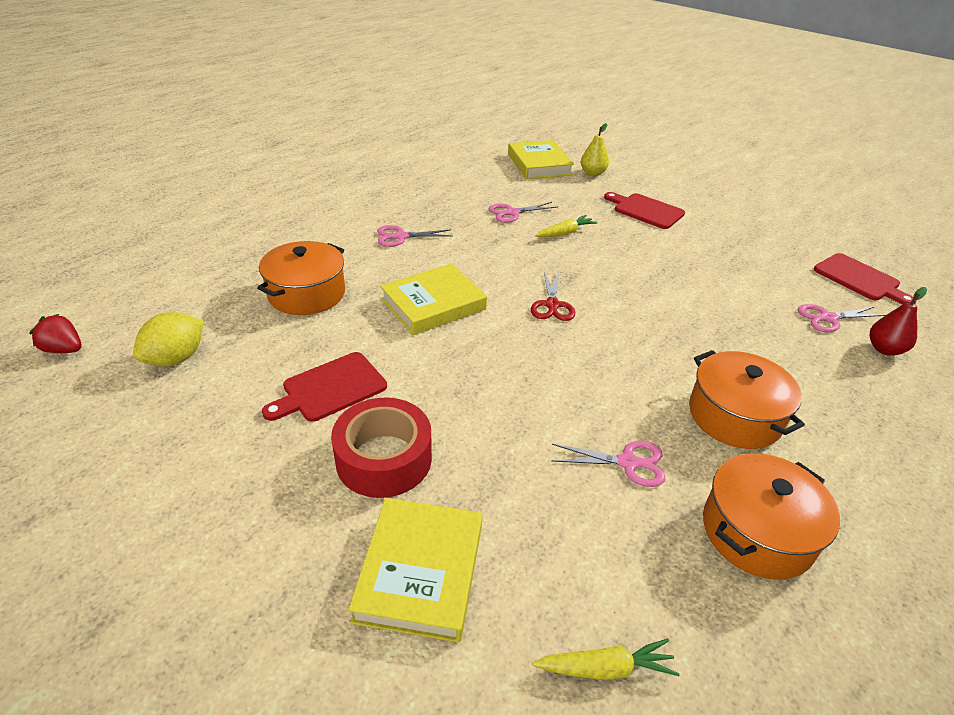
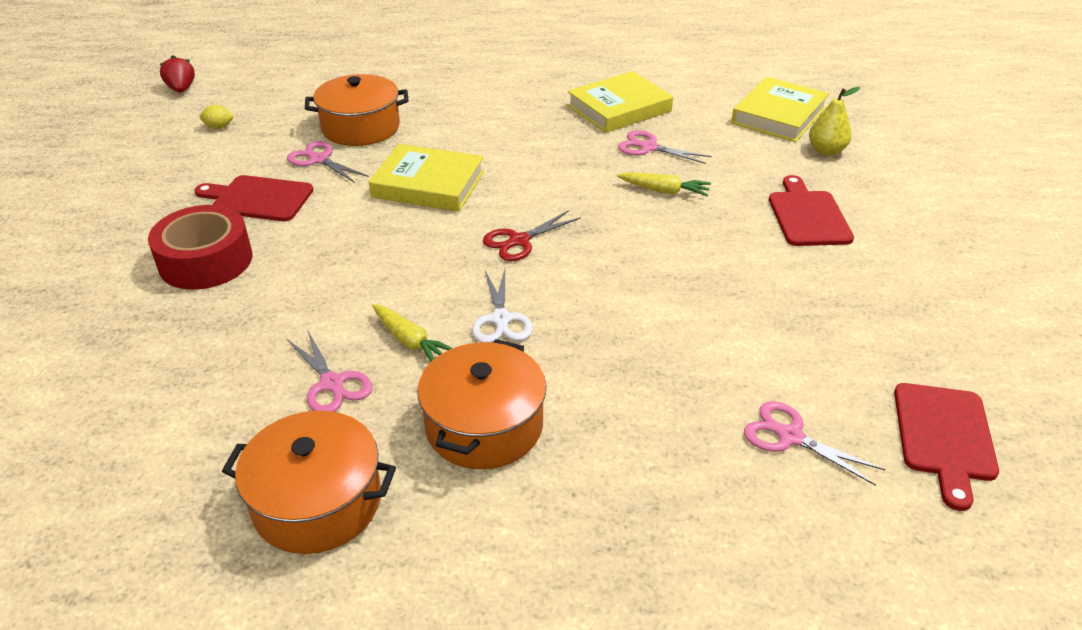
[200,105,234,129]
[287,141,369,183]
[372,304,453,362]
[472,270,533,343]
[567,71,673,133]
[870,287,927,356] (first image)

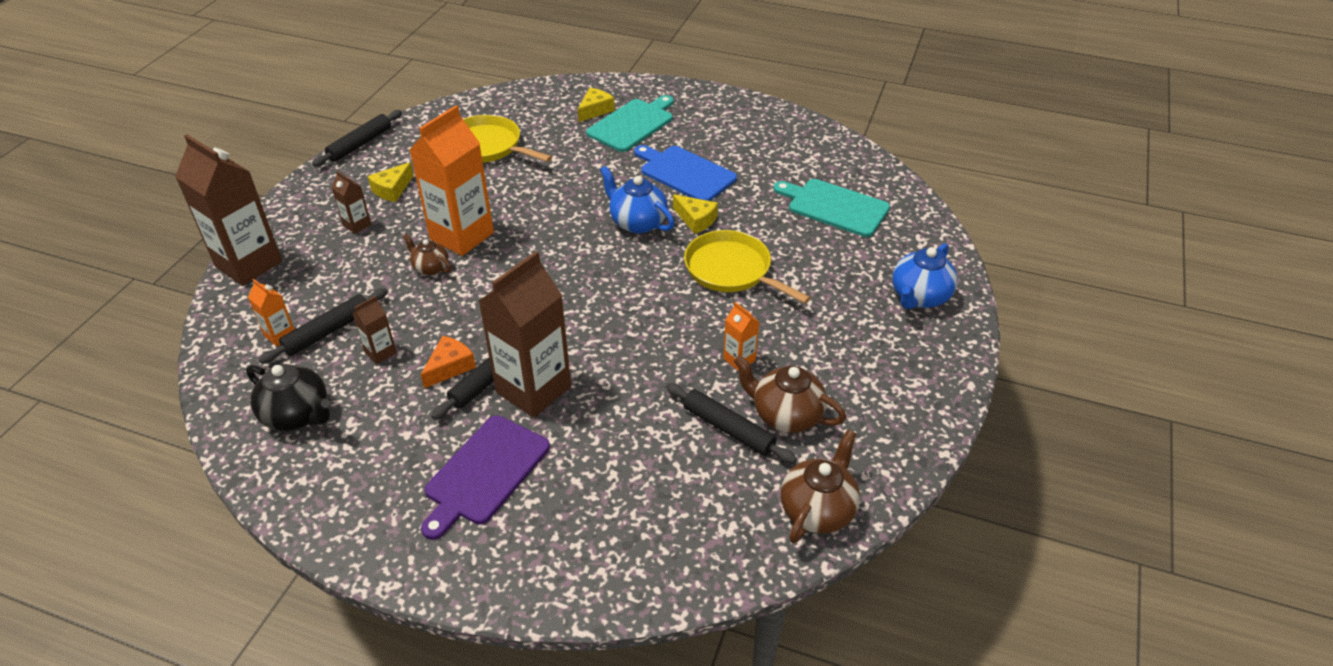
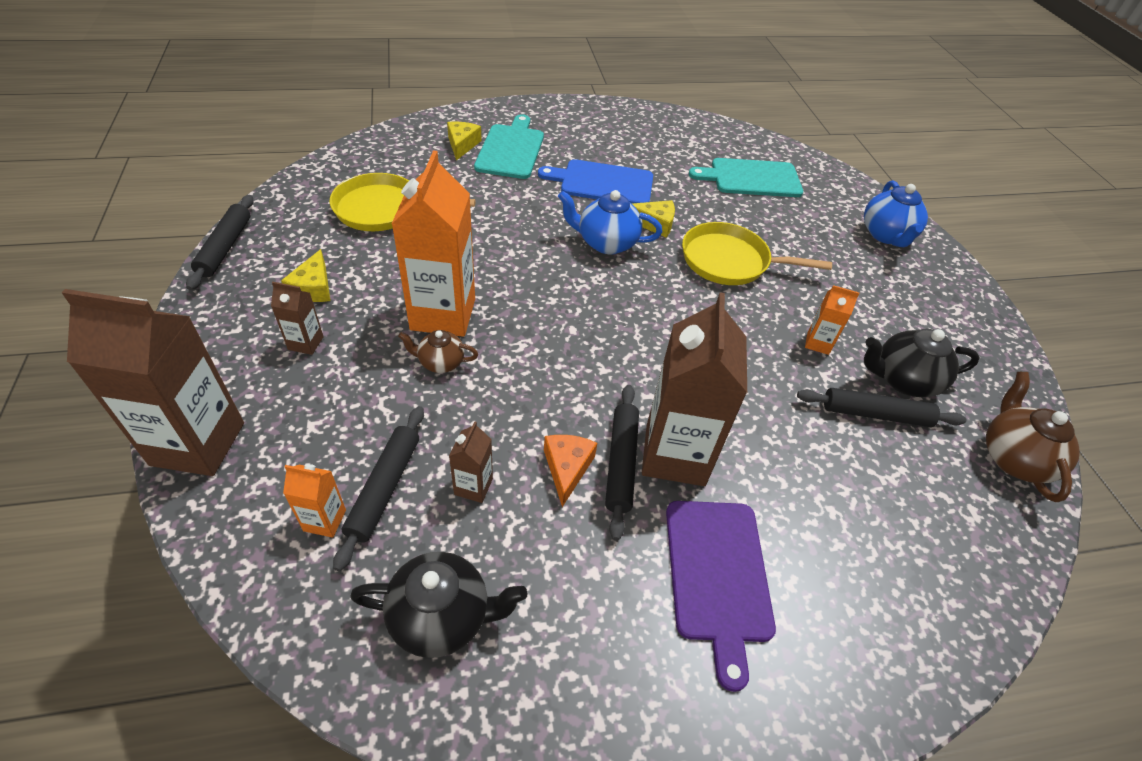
[864,329,980,398]

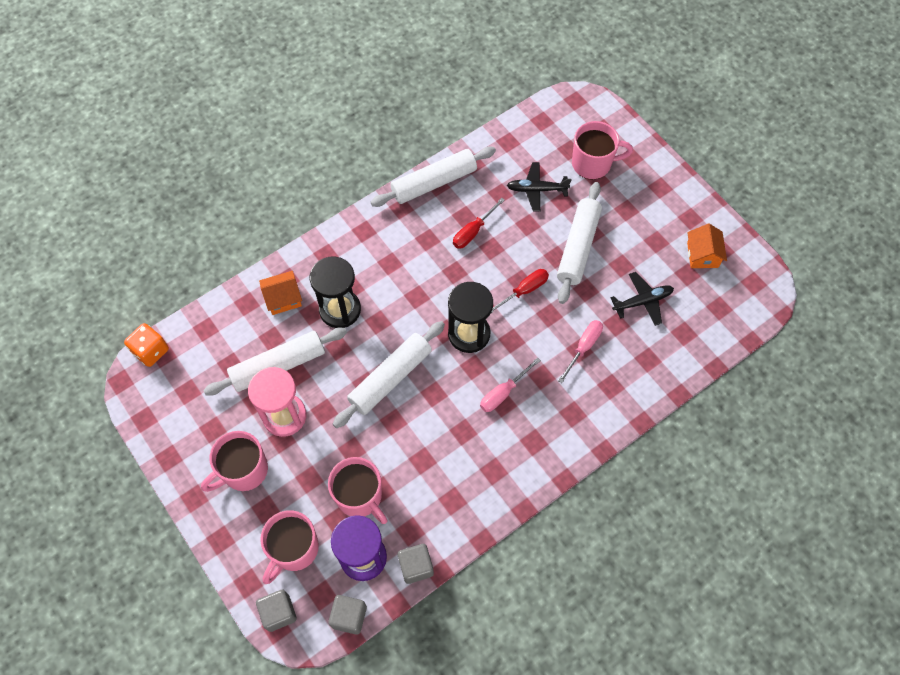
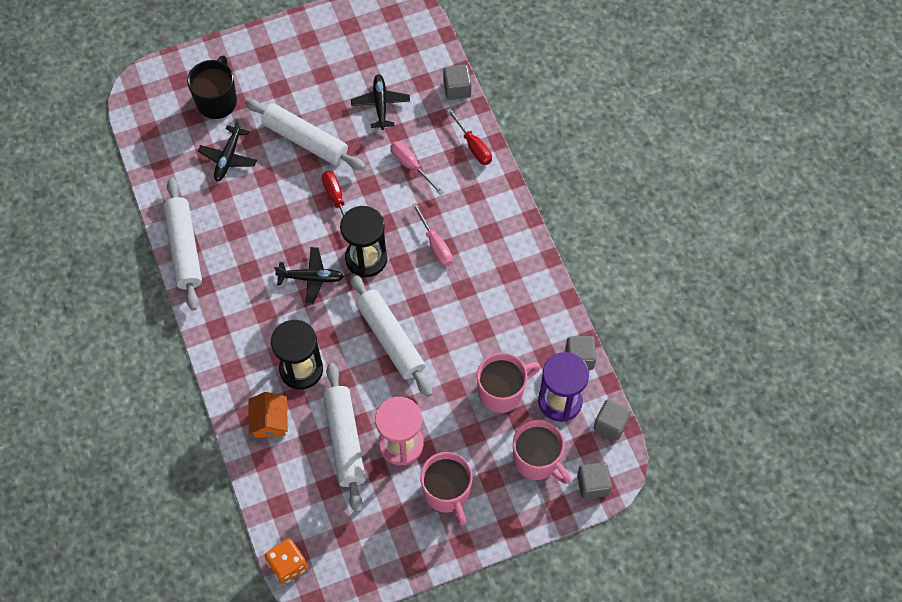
[187,56,237,119]
[274,247,344,304]
[443,65,472,100]
[447,108,492,165]
[687,224,727,268] (first image)

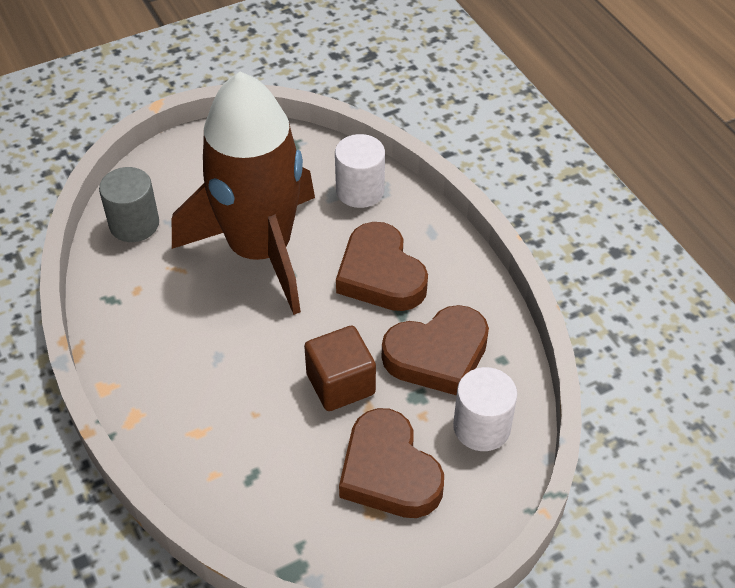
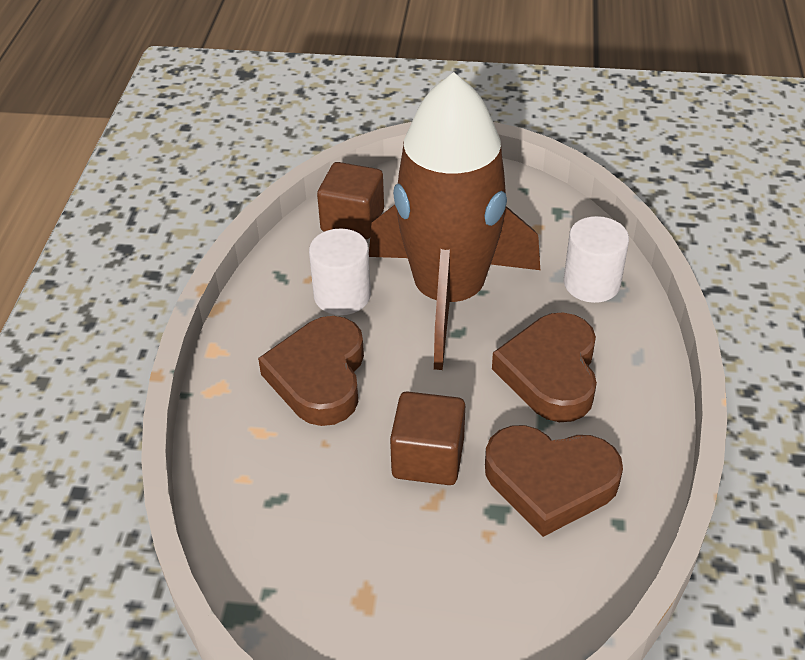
[258,316,364,426]
[309,228,371,315]
[317,162,384,239]

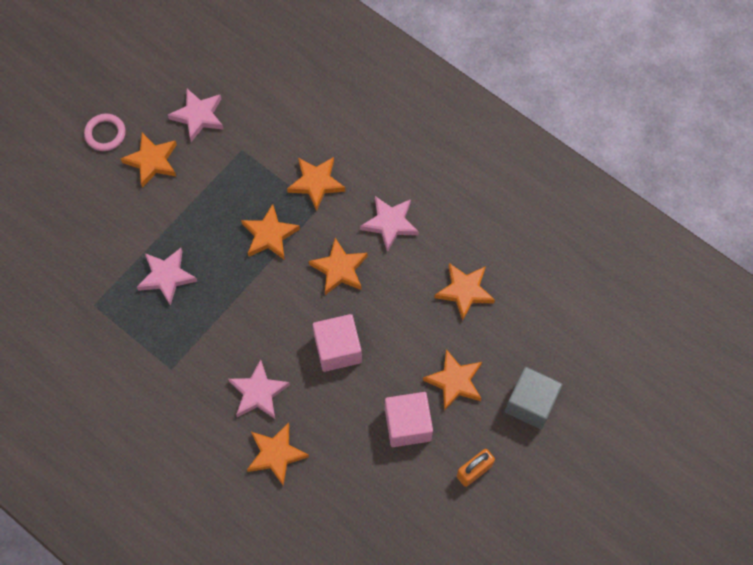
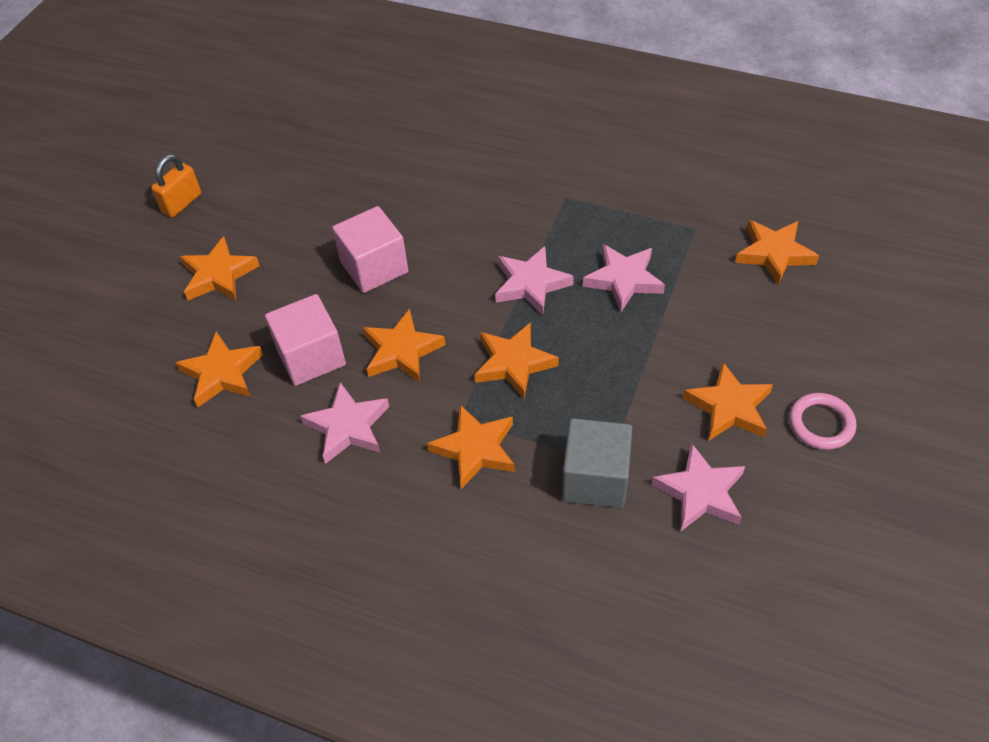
[265,294,346,386]
[495,246,574,315]
[562,418,632,508]
[735,220,819,285]

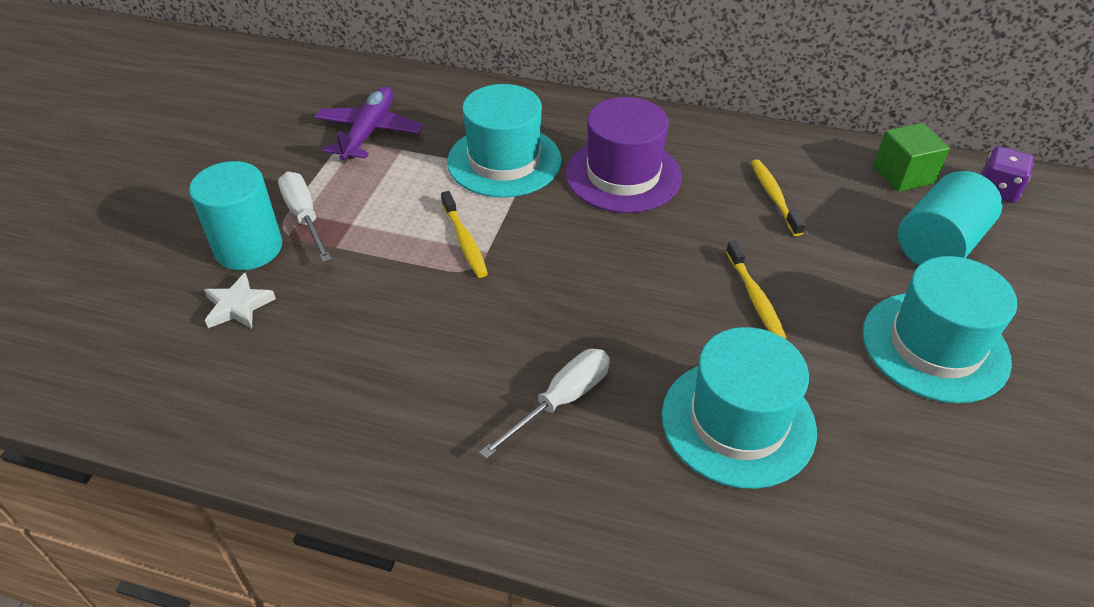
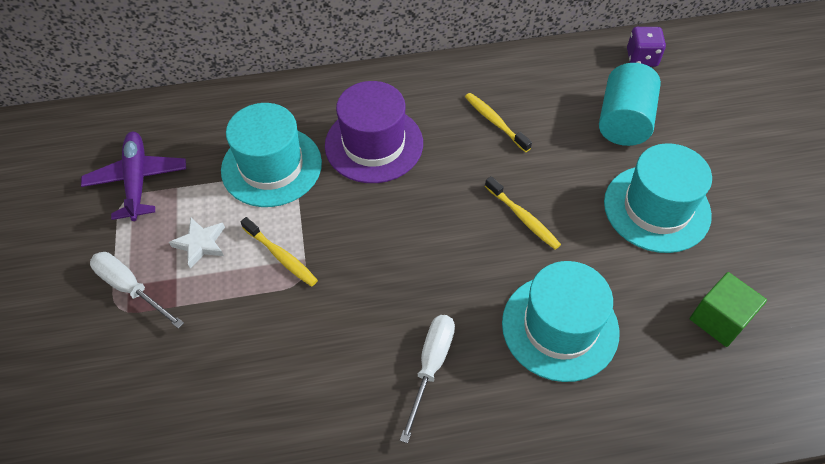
[169,218,225,269]
[690,272,767,347]
[189,161,282,271] (first image)

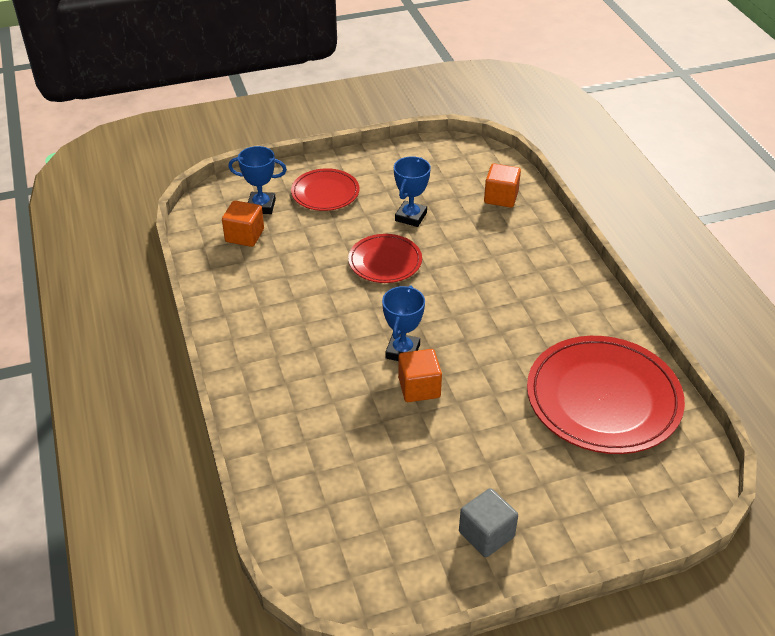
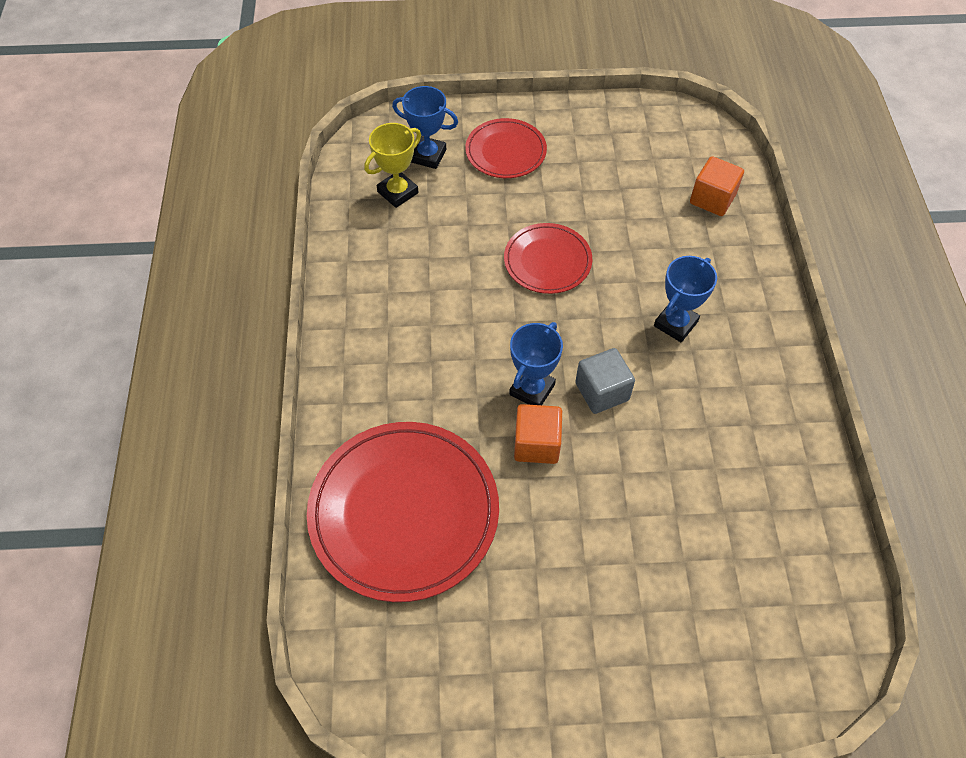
[307,422,499,602]
[364,123,421,208]
[575,348,635,414]
[654,256,717,342]

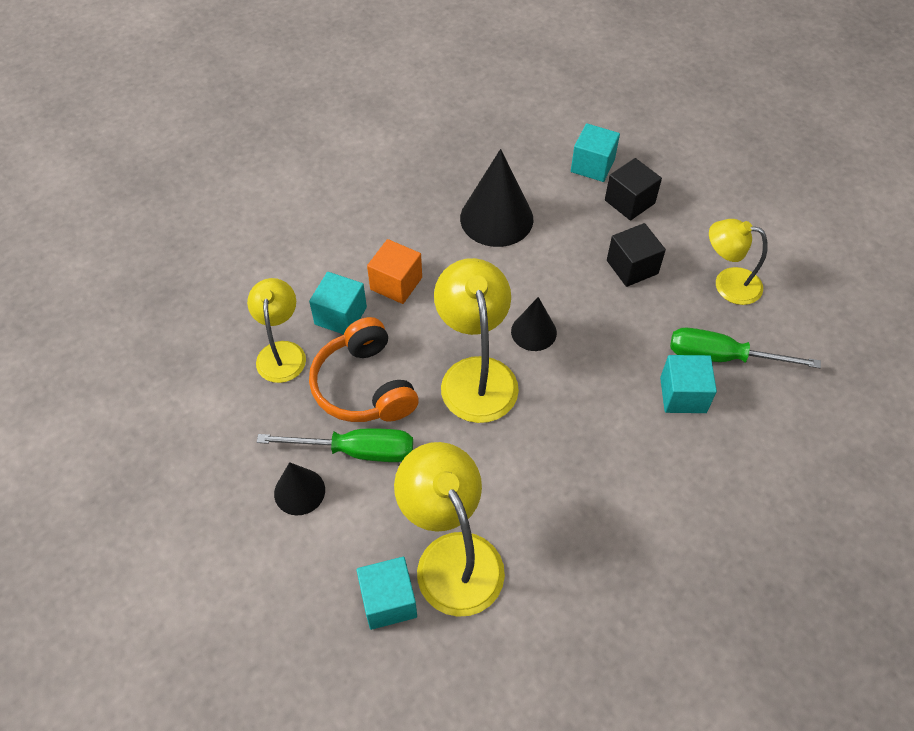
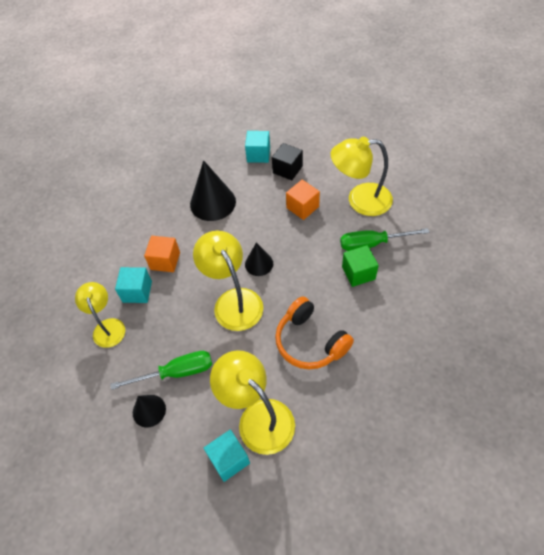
[275,296,354,370]
[286,180,320,220]
[331,137,393,216]
[342,245,379,287]

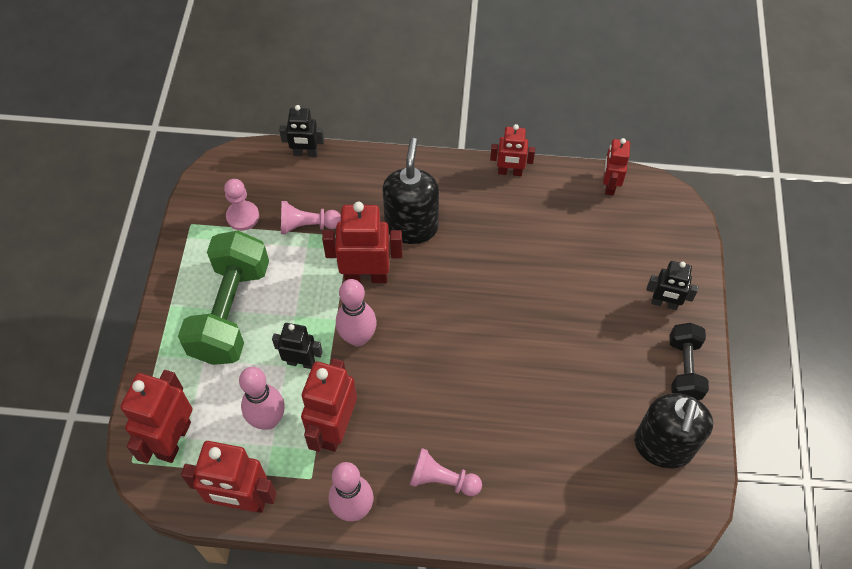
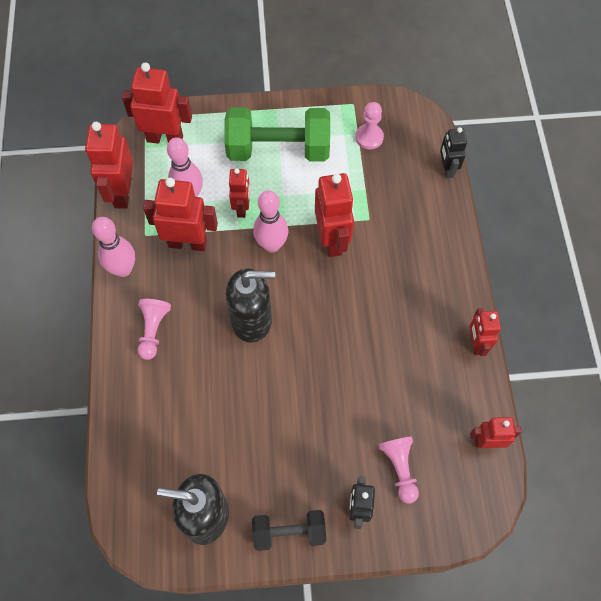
[226,268,275,343]
[229,168,250,218]
[378,436,419,504]

